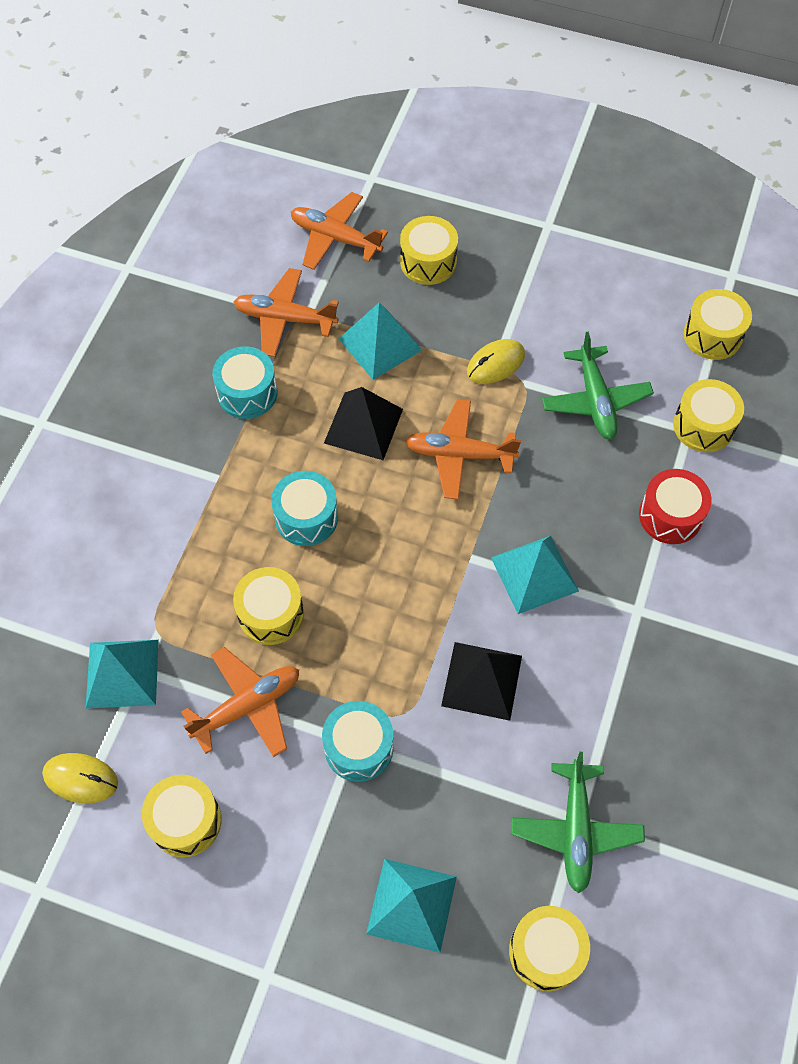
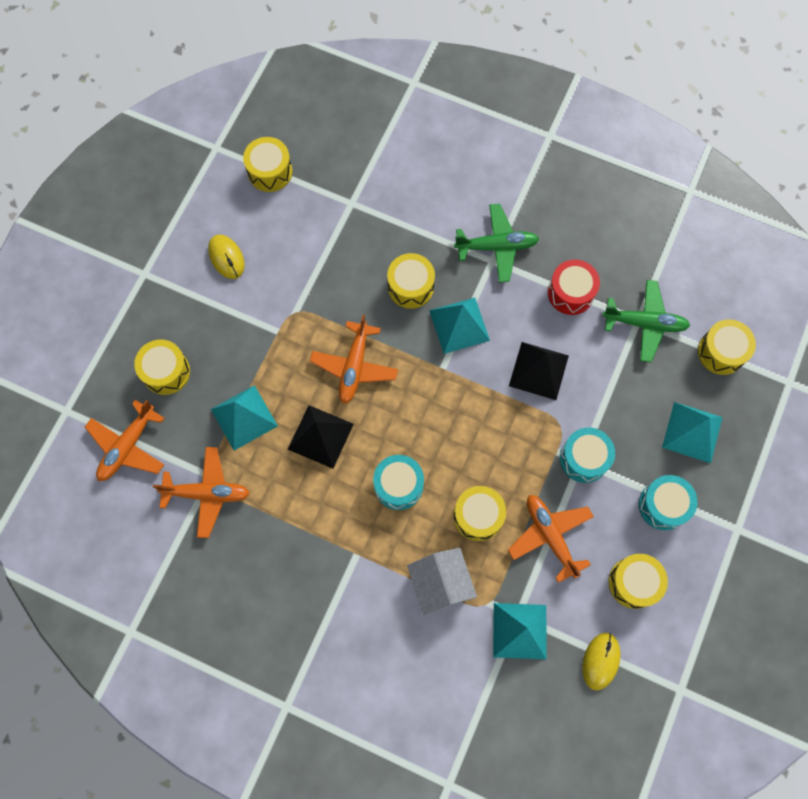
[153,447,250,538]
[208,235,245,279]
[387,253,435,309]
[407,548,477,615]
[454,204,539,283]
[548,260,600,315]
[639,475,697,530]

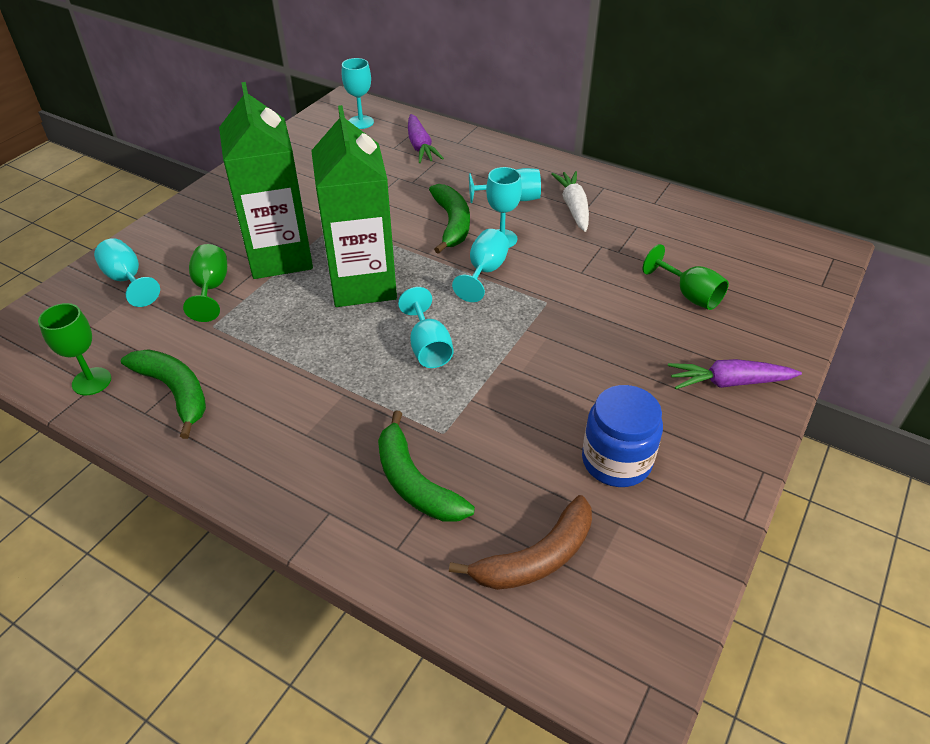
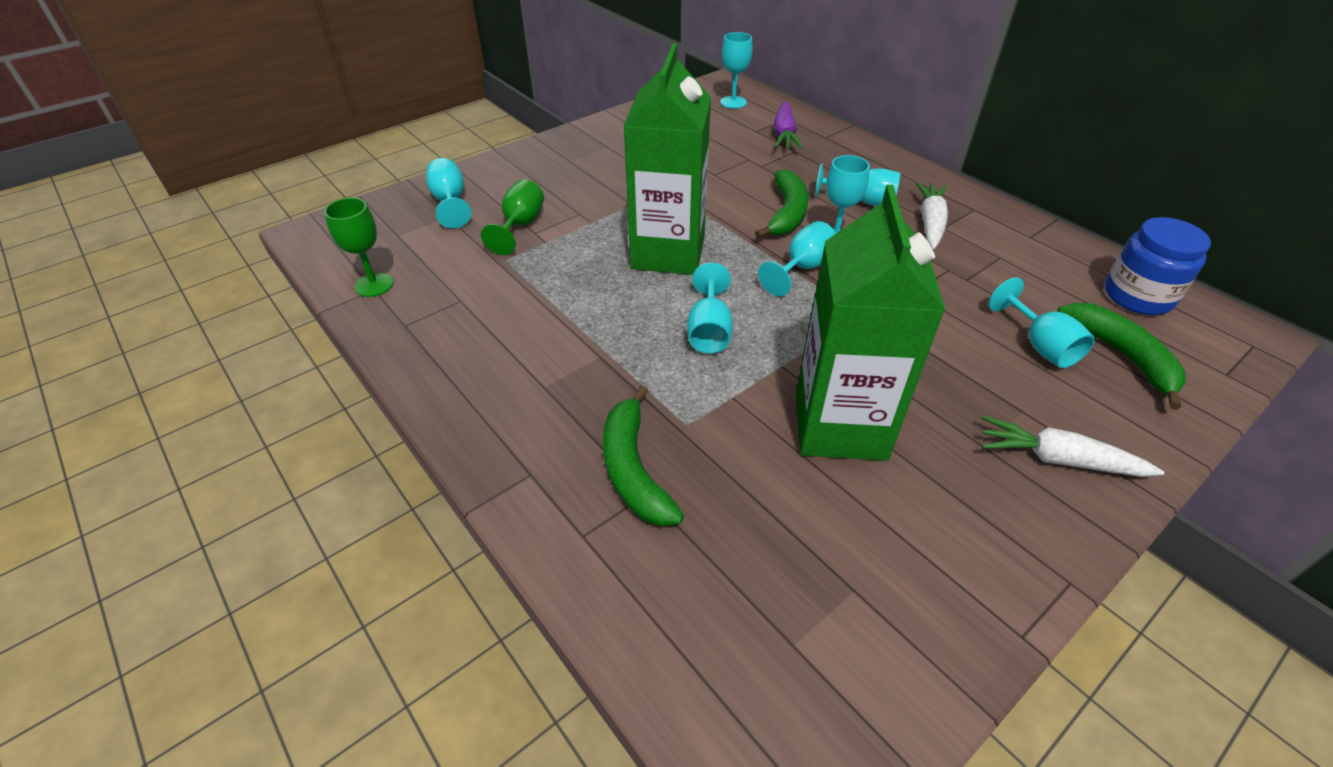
[796,185,945,461]
[982,415,1164,477]
[988,277,1095,368]
[1057,303,1186,410]
[1105,217,1211,315]
[449,495,592,590] (first image)

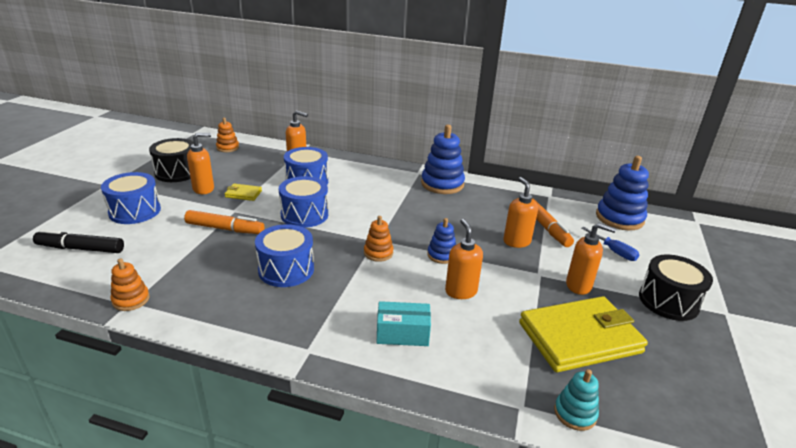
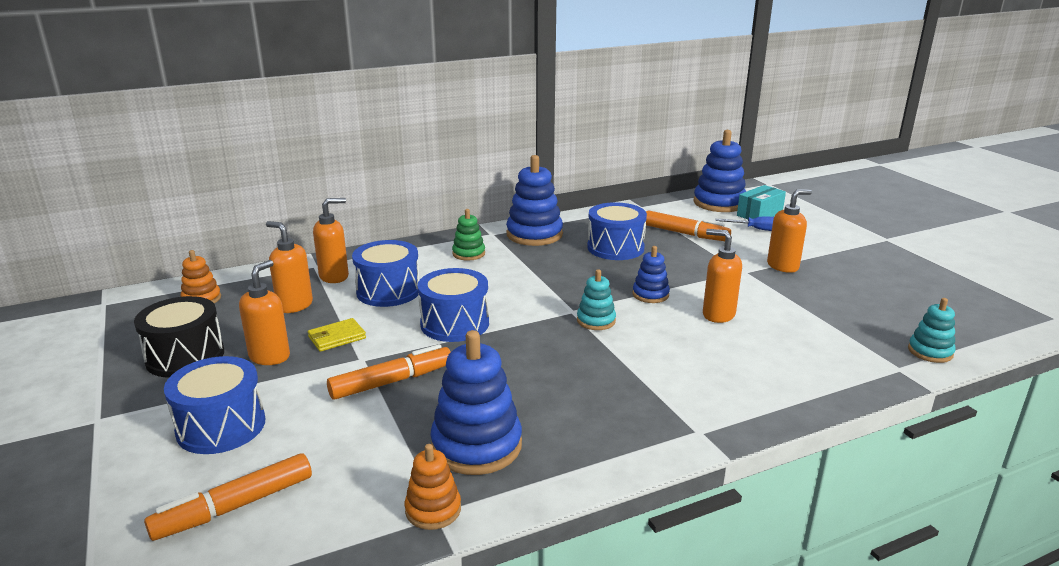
[144,453,312,541]
[266,221,313,313]
[430,330,522,475]
[452,209,485,261]
[577,269,616,330]
[587,202,647,260]
[737,185,786,219]
[519,296,648,372] (first image)
[639,254,713,321] (first image)

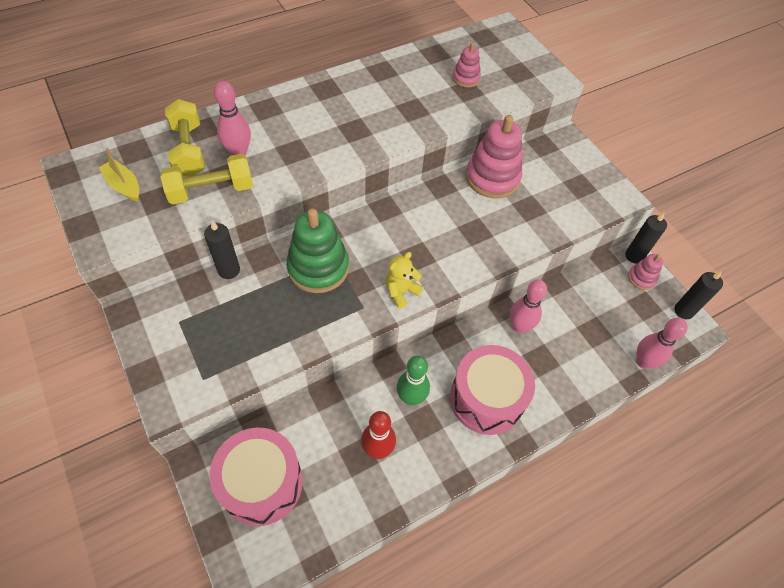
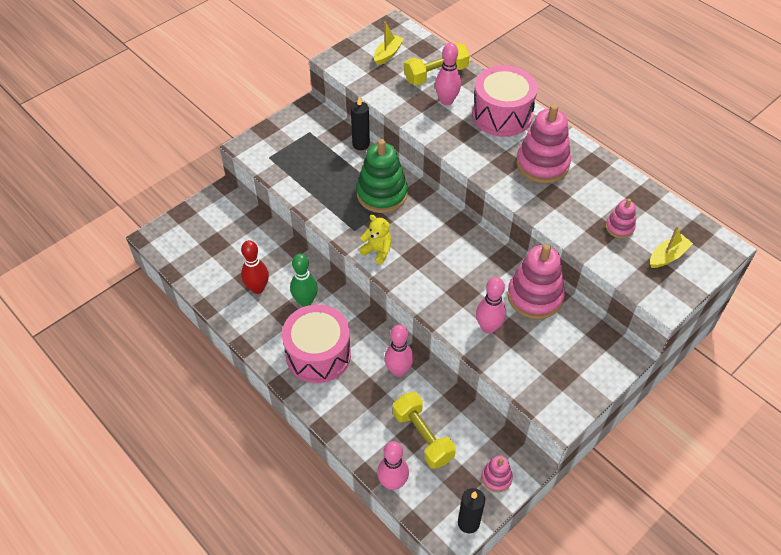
[393,392,456,469]
[472,65,538,137]
[476,277,506,334]
[516,104,571,183]
[650,226,693,268]
[625,212,667,264] (first image)

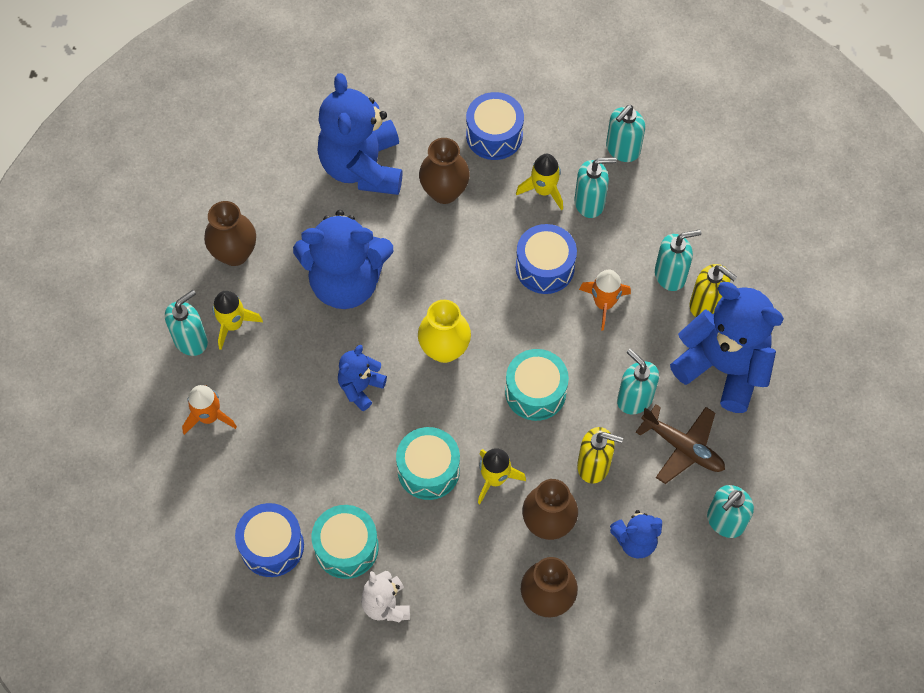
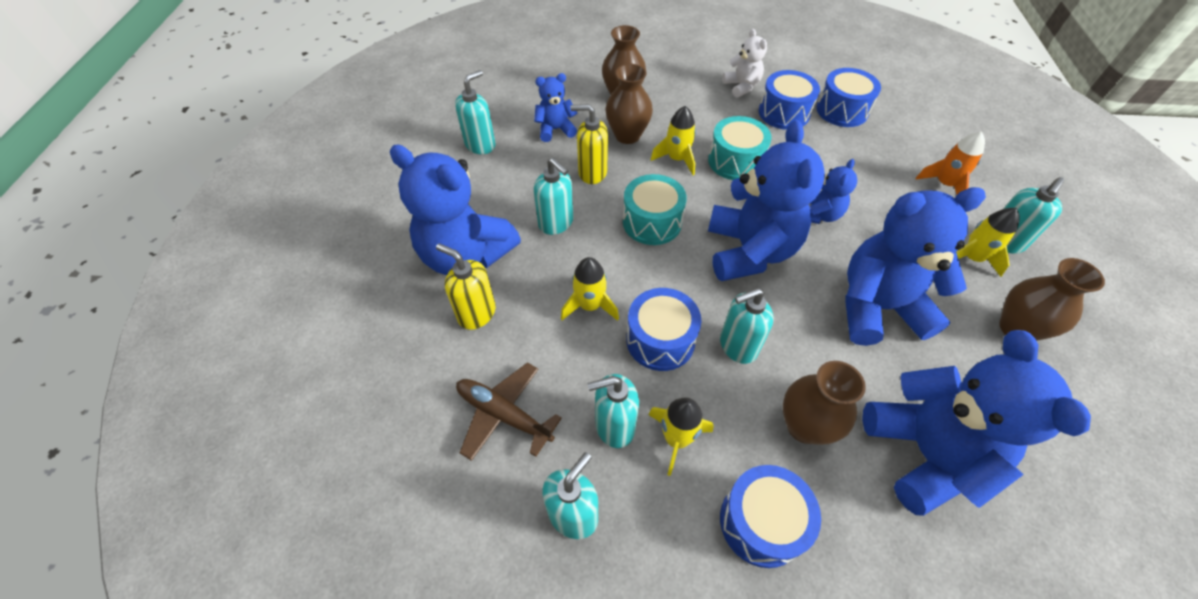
[456,363,562,461]
[561,257,619,321]
[708,120,825,281]
[720,288,774,364]
[759,70,820,130]

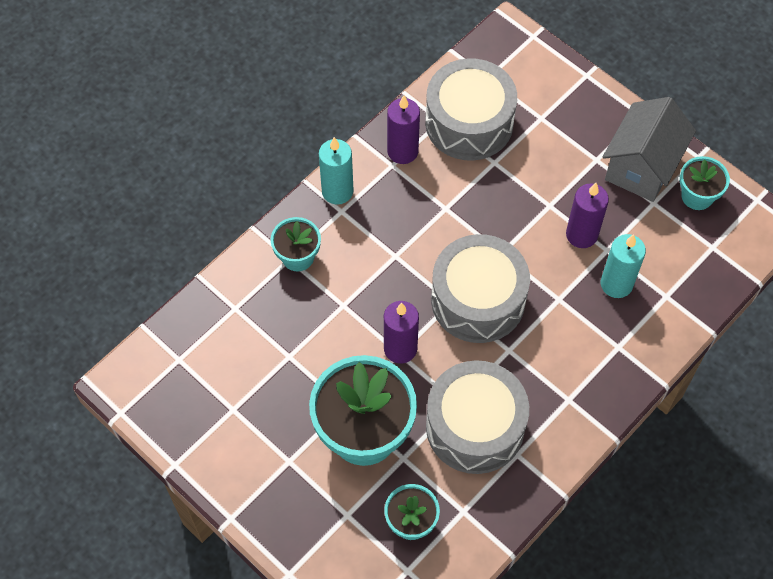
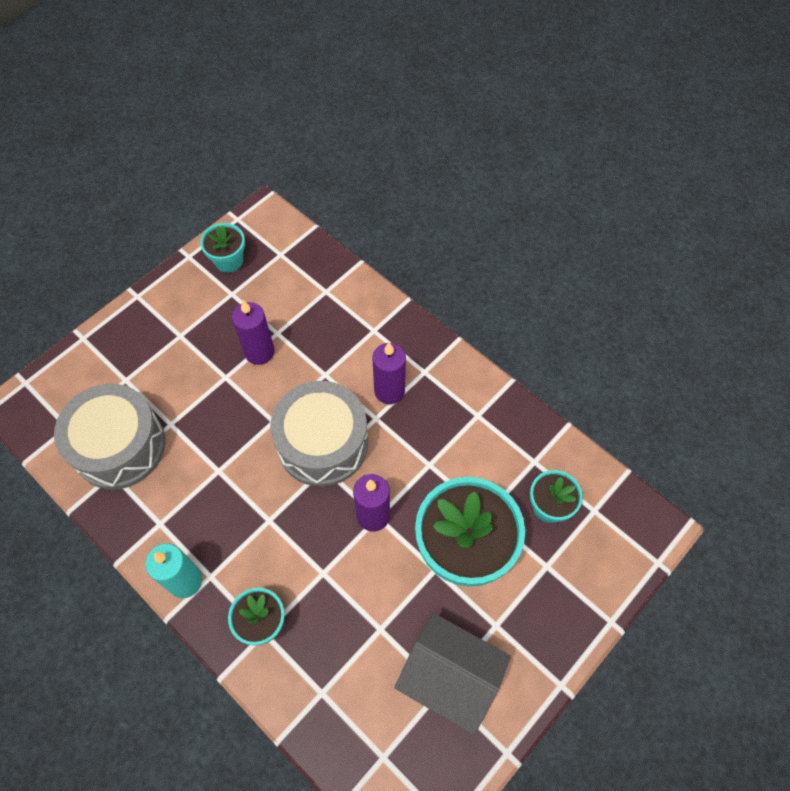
[372,342,406,404]
[395,613,511,735]
[426,360,529,474] (first image)
[601,234,646,298] (first image)

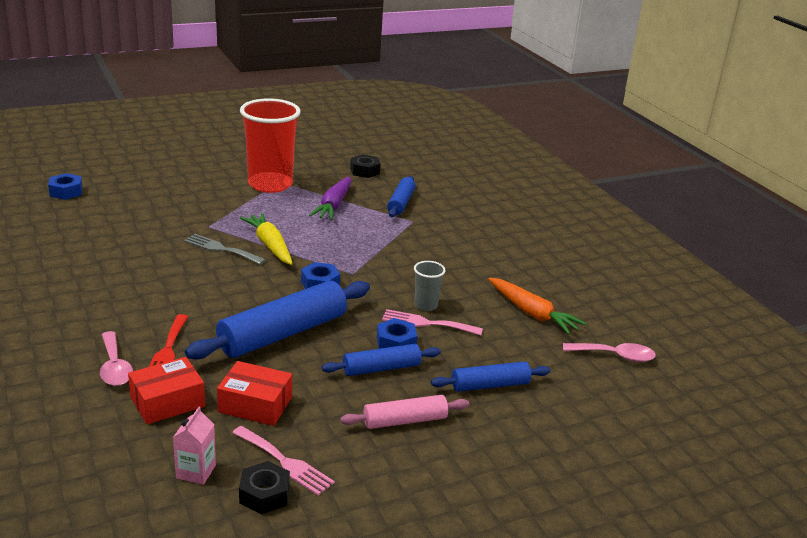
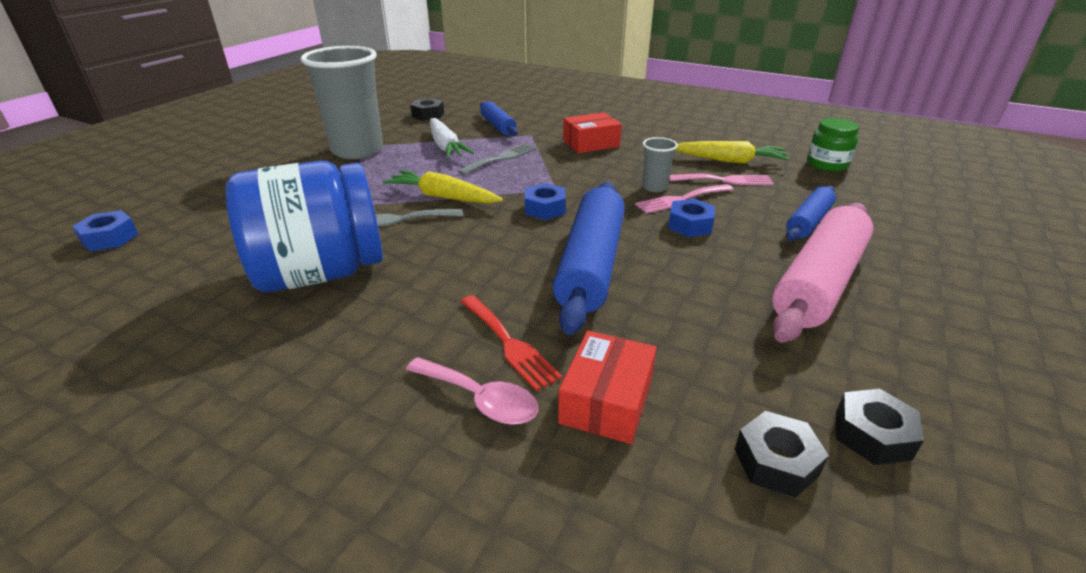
[226,160,383,292]
[301,46,383,159]
[430,118,474,158]
[458,144,536,175]
[563,112,622,153]
[669,174,774,185]
[675,141,790,164]
[735,411,829,498]
[772,203,874,343]
[807,118,859,172]
[322,344,441,376] (first image)

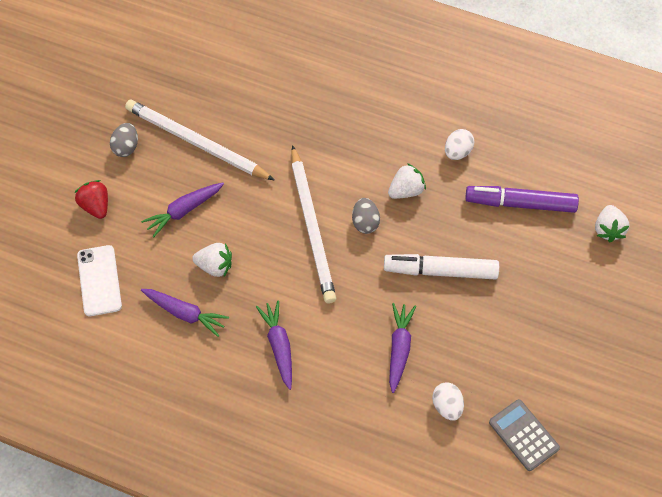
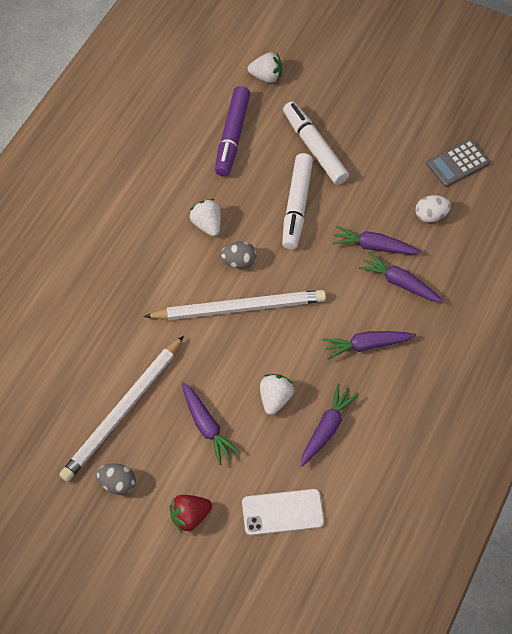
[283,102,349,185]
[358,252,443,303]
[445,129,474,160] (first image)

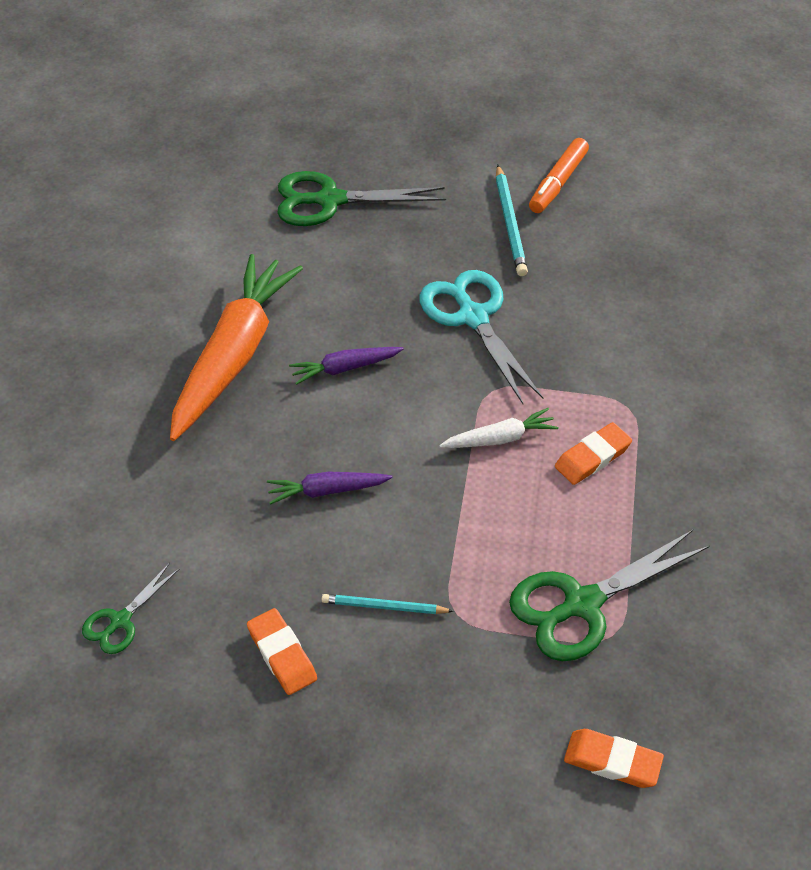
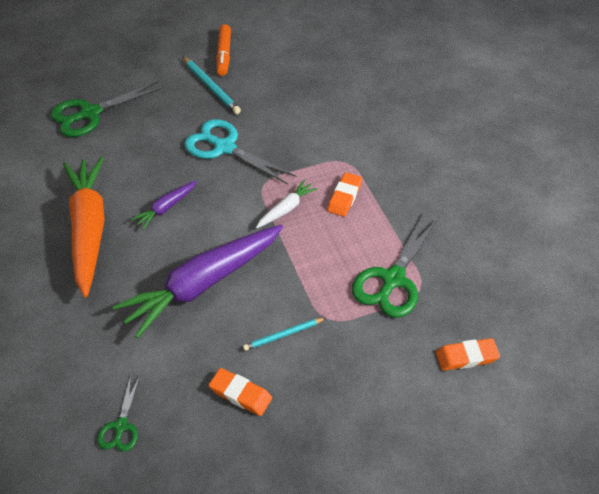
[113,225,283,338]

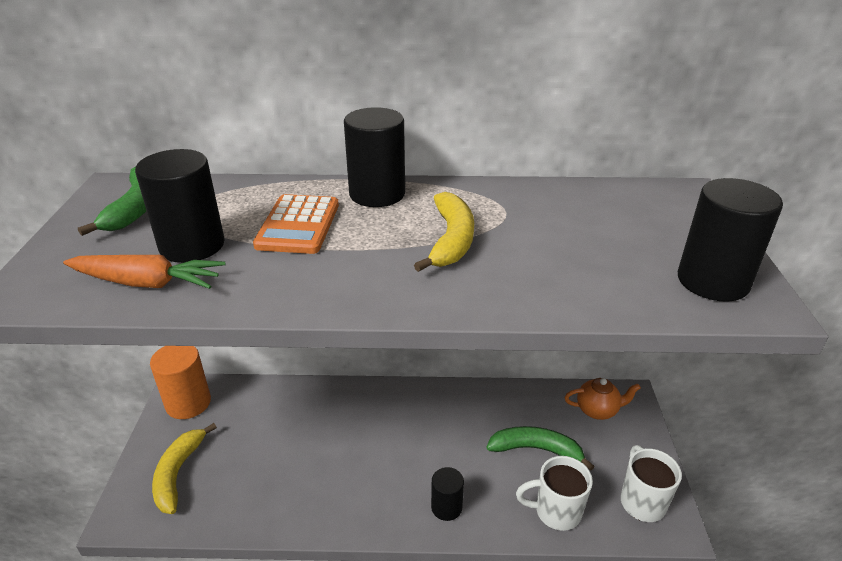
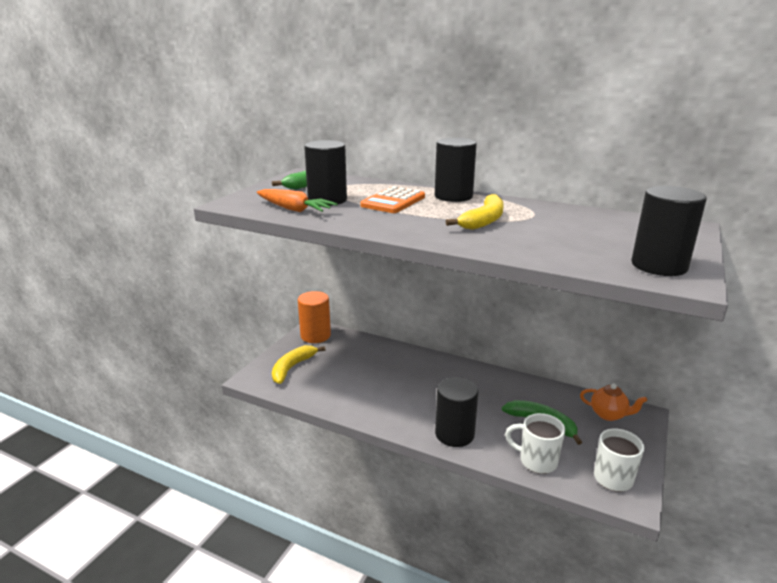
[435,377,478,447]

